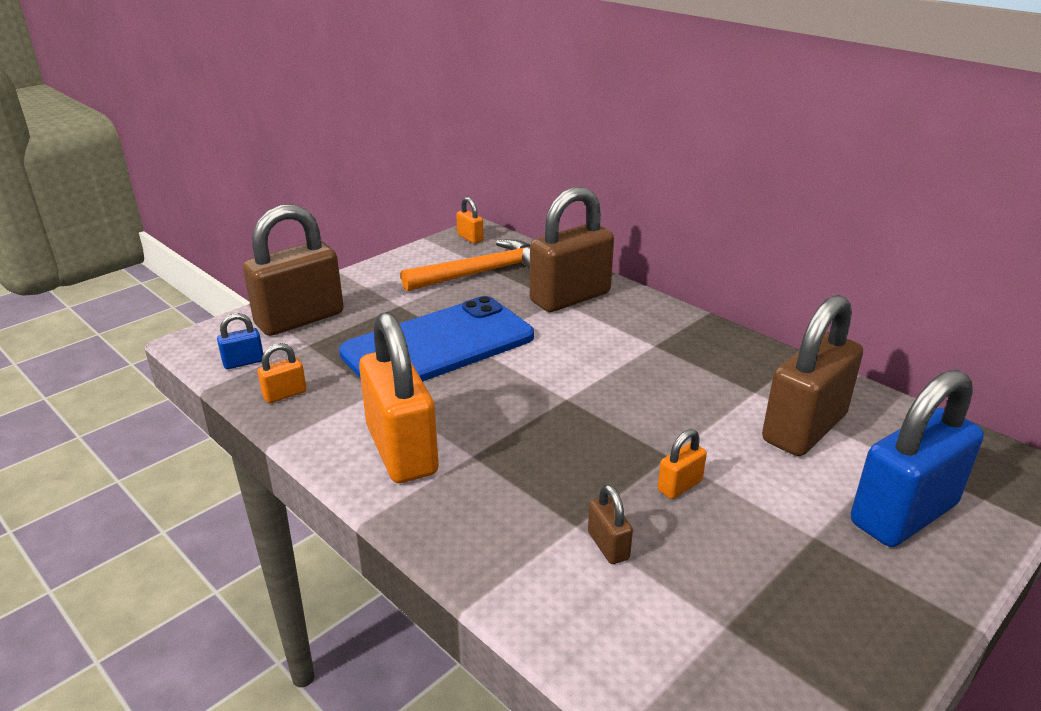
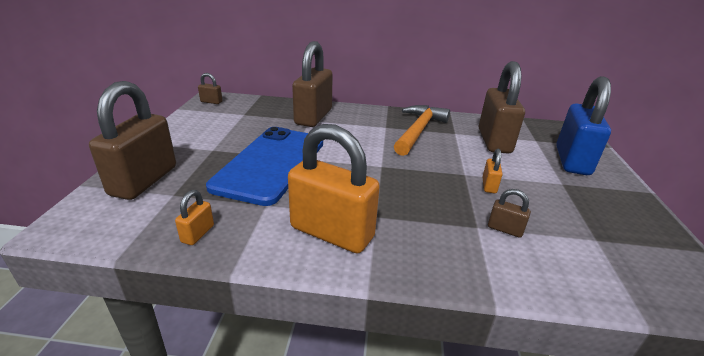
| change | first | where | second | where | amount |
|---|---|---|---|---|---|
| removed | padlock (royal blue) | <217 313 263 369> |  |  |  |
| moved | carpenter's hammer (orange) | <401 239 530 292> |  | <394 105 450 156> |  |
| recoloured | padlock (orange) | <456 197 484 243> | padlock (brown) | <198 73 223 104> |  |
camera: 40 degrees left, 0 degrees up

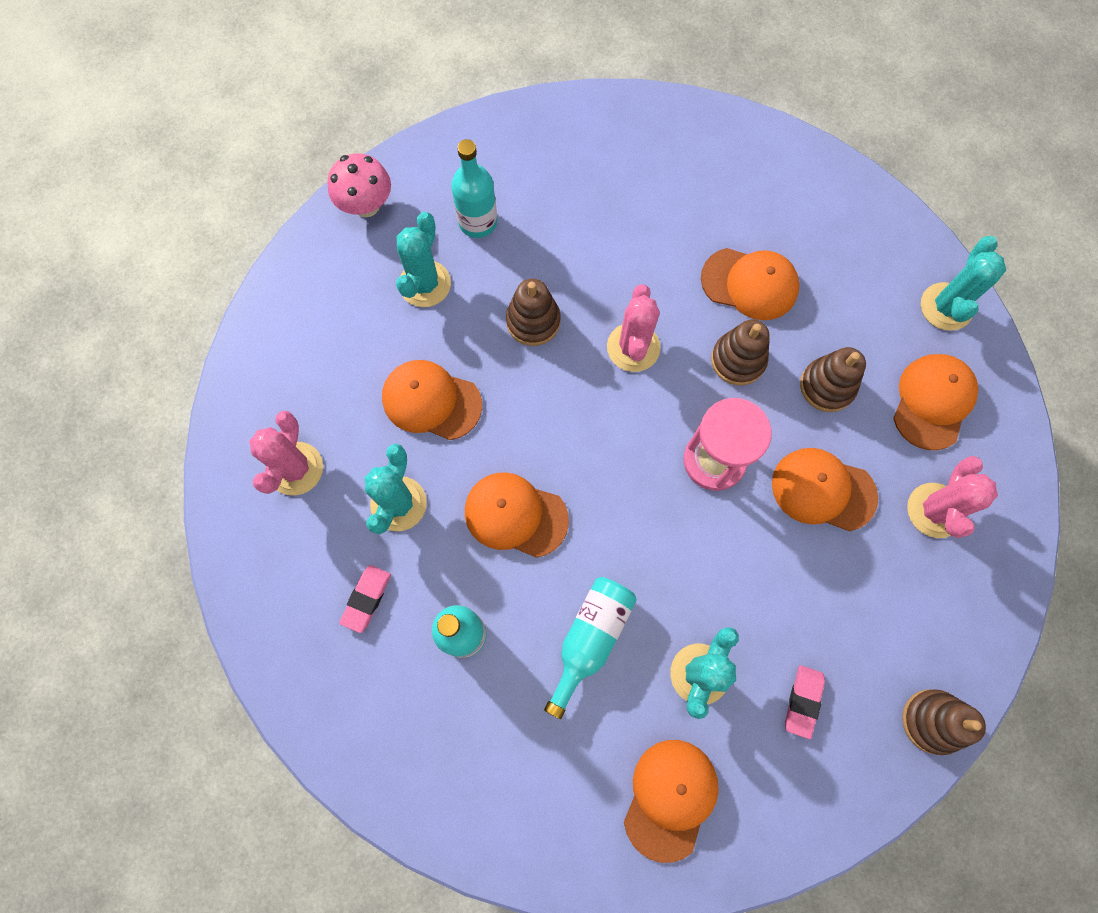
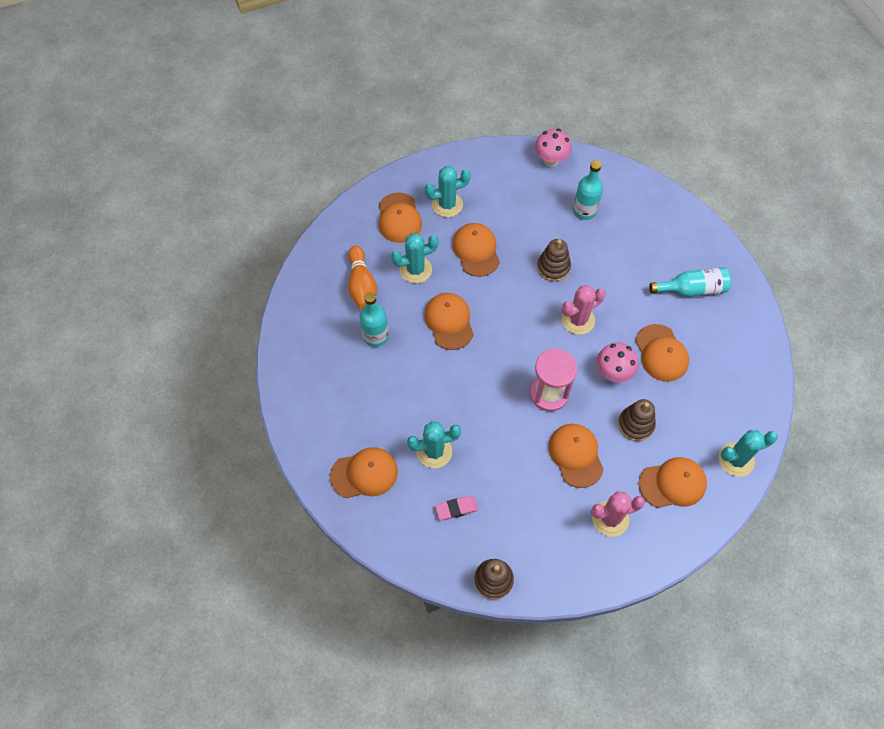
| change | first | where | second | where | amount |
|---|---|---|---|---|---|
| moved | prickly plant (turquoise) | <396 212 451 307> |  | <425 166 471 217> |  |
| moved | bottle (turquoise) | <544 577 637 719> |  | <649 267 731 297> |  |
| replaced | prickly plant (pink) | <249 411 323 496> | cap (orange) | <379 193 422 243> |  |
| replaced | eraser (pink) | <339 565 391 633> | tenpin (orange) | <348 246 377 310> |  |
| replaced | stacking rings (brown) | <711 320 770 385> | fungus (pink) | <596 342 638 382> |  |
camera: 55 degrees right, 10 degrees down

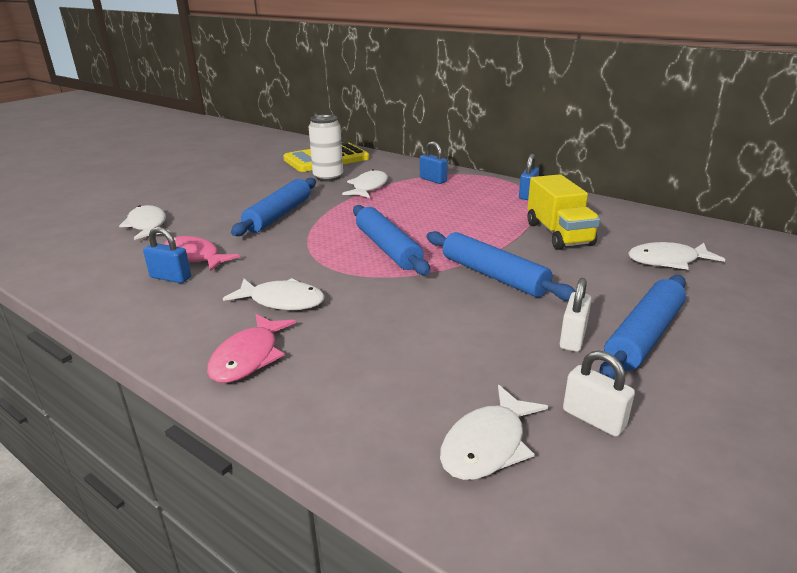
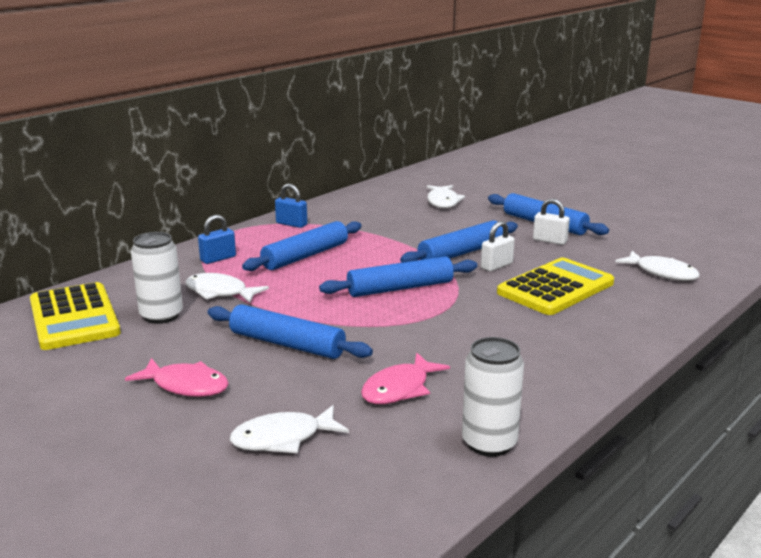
| change | first | where | second | where | amount |
|---|---|---|---|---|---|
| removed | padlock (royal blue) | <143 227 191 283> |  |  |  |
| removed | fish figure (snow-white) | <223 278 325 310> |  |  |  |
| removed | lorry (yellow) | <527 174 600 250> |  |  |  |
| added |  |  | rolling pin (royal blue) | <242 221 362 271> |  |
| added |  |  | tin (snow-white) | <462 337 524 457> |  |
| added |  |  | adding machine (yellow) | <497 258 614 315> |  |
| moved | fish figure (pink) | <207 314 296 383> |  | <125 358 229 397> |  |
| moved | padlock (snow-white) | <563 350 635 437> |  | <481 221 515 272> |  |
camera: 85 degrees left, 5 degrees down

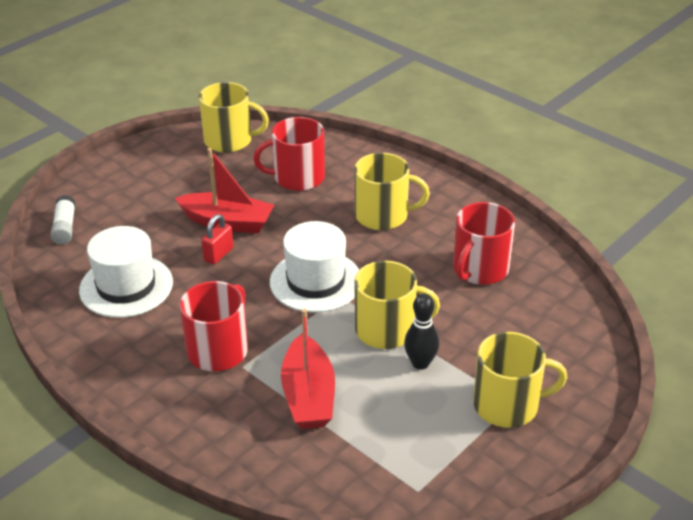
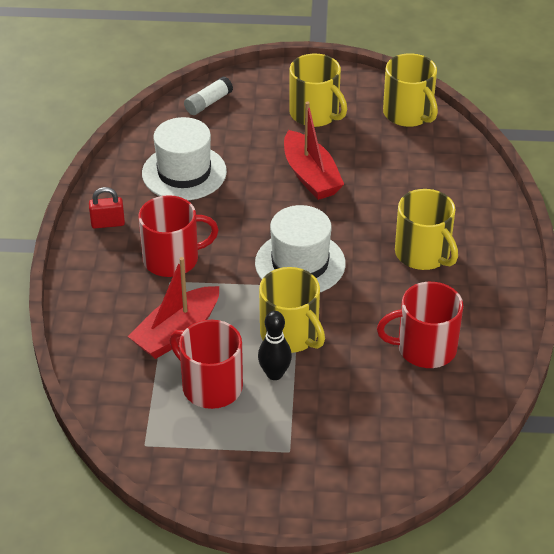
| change | first | where | second | where | amount |
|---|---|---|---|---|---|
| moved | padlock (red) | <201 214 233 265> |  | <89 187 125 229> |  |
| moved | tea mug (red) | <253 117 325 191> |  | <170 320 243 409> |  |
| moved | tea mug (yellow) | <473 332 567 428> |  | <289 54 347 127> |  |
camera: 50 degrees right, 5 degrees up

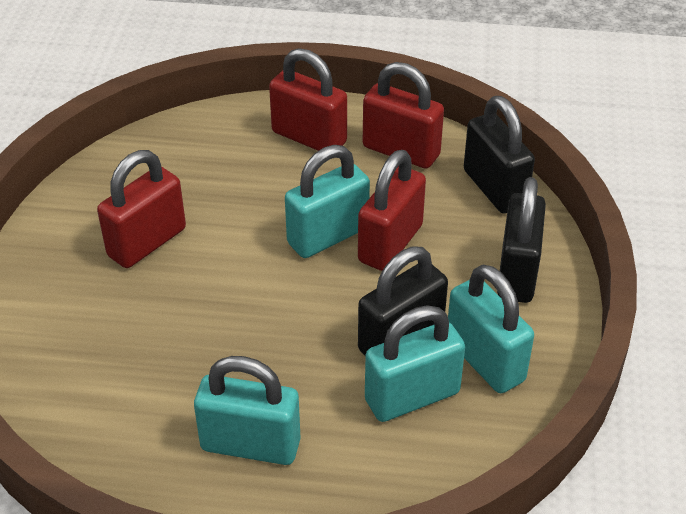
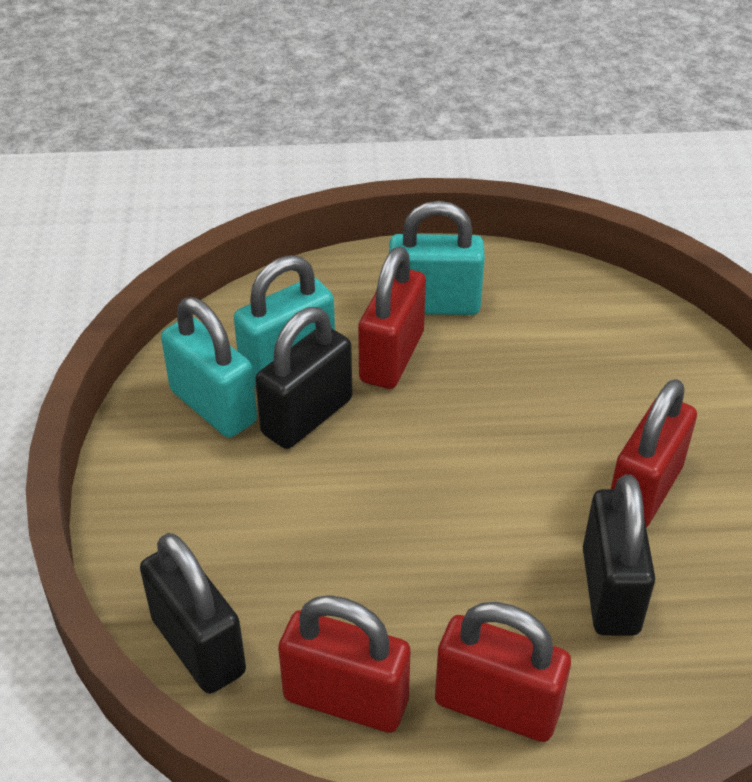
| change | first | where | second | where | amount |
|---|---|---|---|---|---|
| removed | padlock (turquoise) | <285 145 370 258> |  |  |  |
| moved | padlock (red) | <358 150 426 271> |  | <358 247 426 389> |  |
| moved | padlock (jet-black) | <497 177 546 303> |  | <583 475 655 636> |  |
camera: 170 degrees right, 0 degrees up

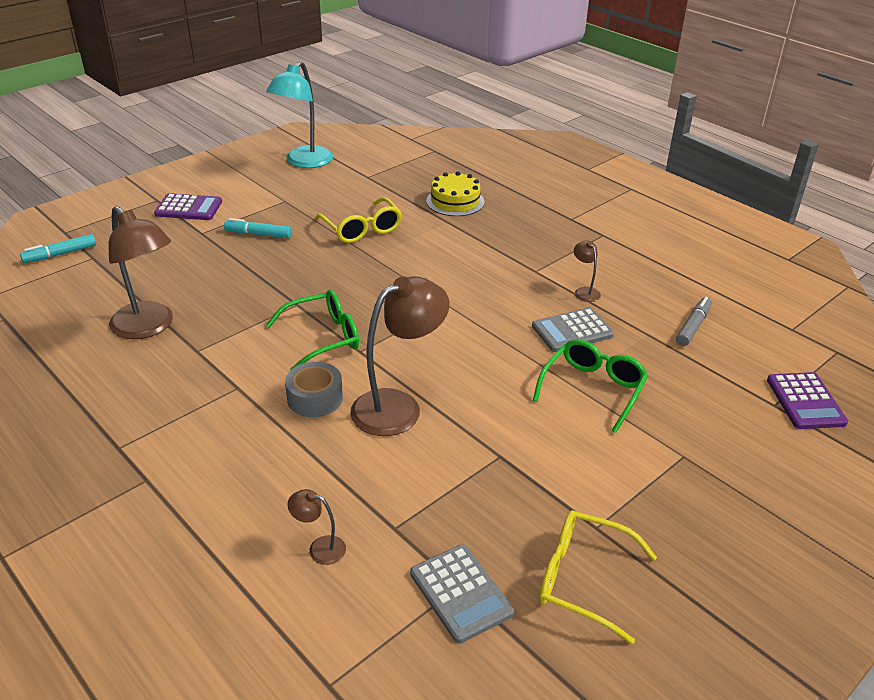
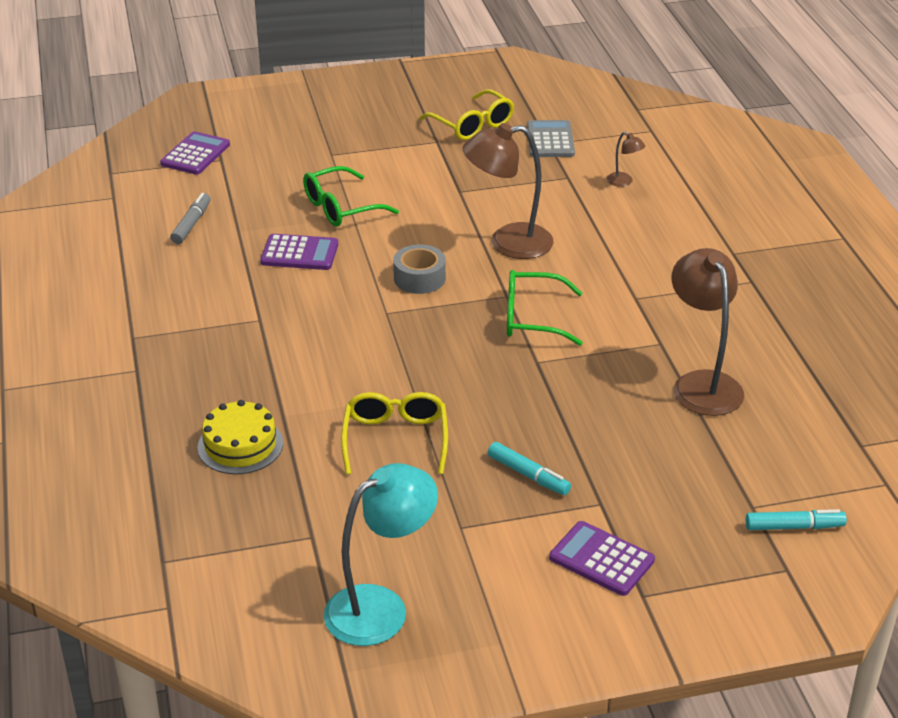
| change | first | where | second | where | amount |
|---|---|---|---|---|---|
| removed | desk lamp (brown) | <574 240 601 302> |  |  |  |
| moved | tape (gray) | <285 362 343 417> |  | <393 245 446 294> |  |
| recoloured | adding machine (gray) | <532 307 614 352> | adding machine (purple) | <260 234 338 270> |  |
| turned | felt pen (gray) | <676 297 712 346> |  | <170 193 211 244> | 135 degrees clockwise |
camera: 150 degrees left, 0 degrees up

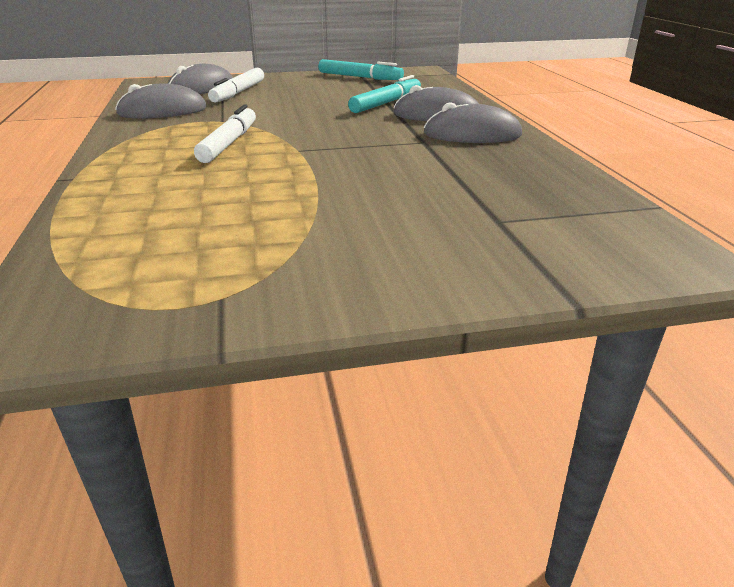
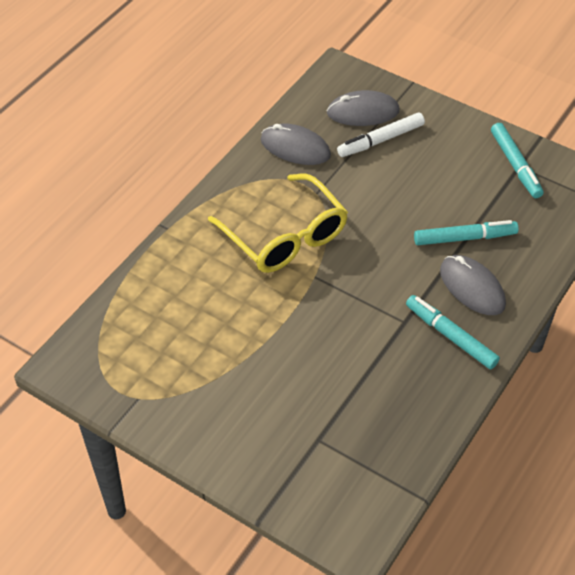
| change | first | where | second | where | amount |
|---|---|---|---|---|---|
| replaced | felt pen (snow-white) | <194 104 256 163> | spectacles (yellow) | <208 173 348 273> |  |
| replaced | mouse (gray) | <424 102 522 143> | felt pen (turquoise) | <406 295 500 369> |  |
camera: 45 degrees right, 20 degrees up

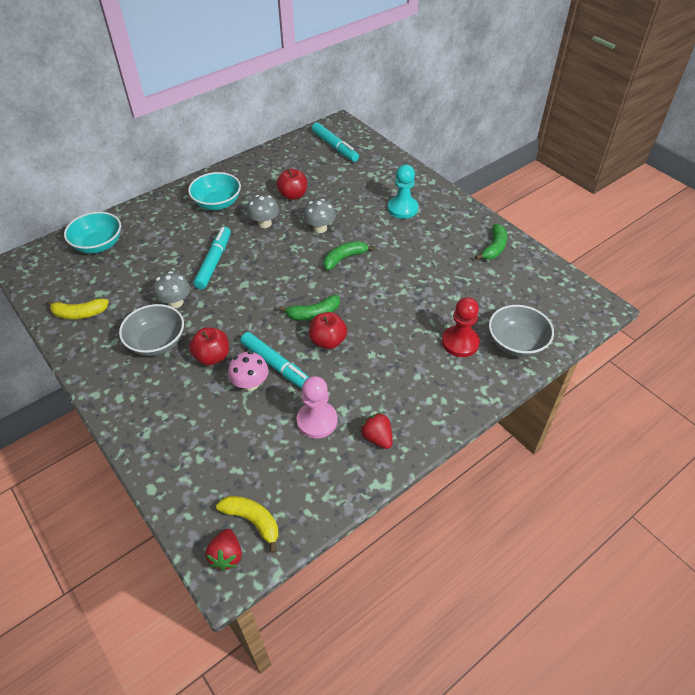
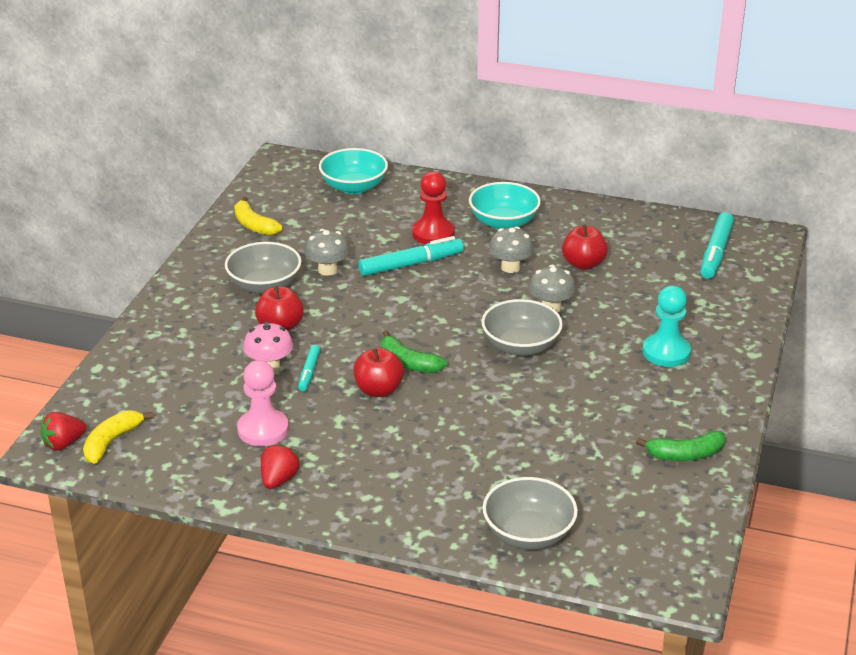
| change | first | where | second | where | amount |
|---|---|---|---|---|---|
| moved | pawn (red) | <442 297 480 357> |  | <412 171 455 244> |  |
| replaced | banana fruit (emerald) | <323 241 375 270> | bowl (gray) | <482 299 563 356> |  |
| turned | banana fruit (yellow) | <216 496 278 553> |  | <83 410 154 464> | 150 degrees counterclockwise |
| resized | felt pen (turquoise) | <240 332 309 389> |  | <298 345 320 391> | x0.55 |
camera: 55 degrees right, 15 degrees down

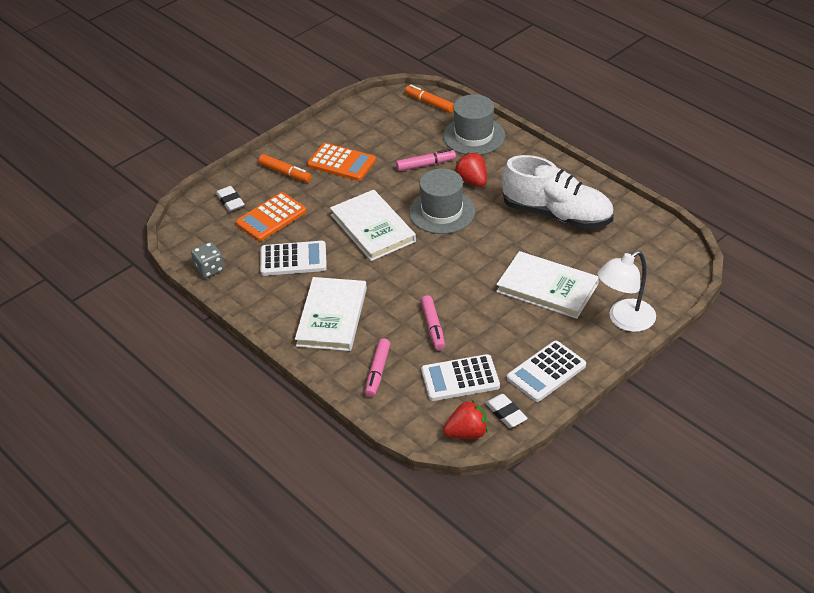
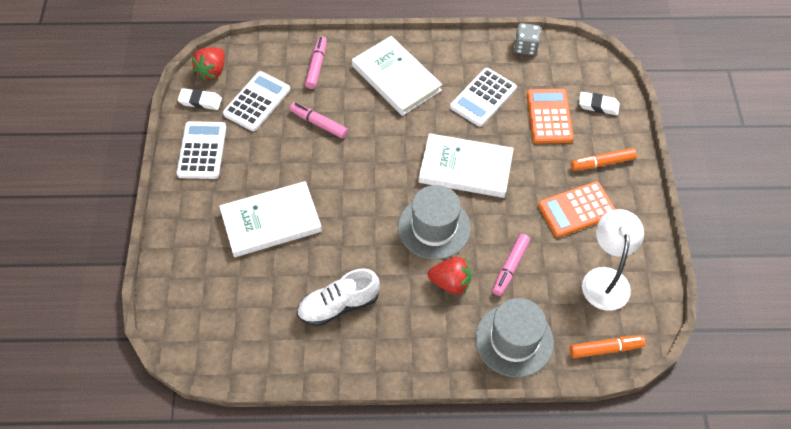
| change | first | where | second | where | amount |
|---|---|---|---|---|---|
| moved | desk lamp (snow-white) | <597 250 656 332> |  | <582 209 644 311> |  |
| turned | felt pen (pink) | <365 339 390 397> |  | <305 36 327 89> | 45 degrees clockwise |
| resized | sneaker (snow-white) | <502 155 614 229> |  | <297 268 380 326> | x0.64 |
camera: 130 degrees right, 15 degrees up

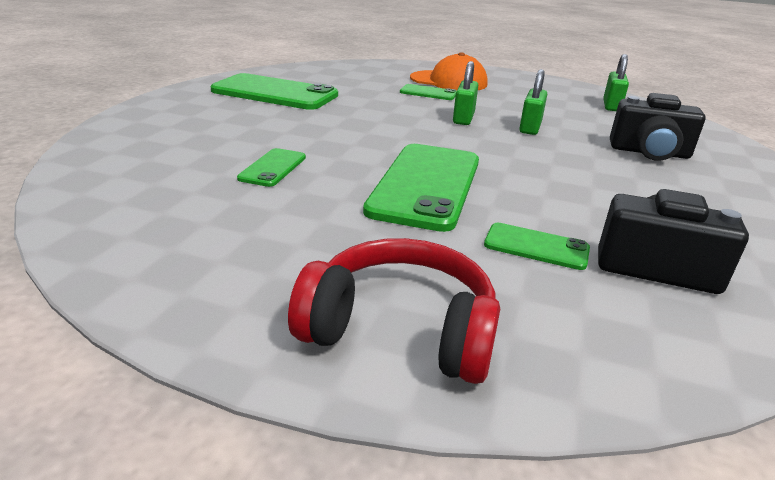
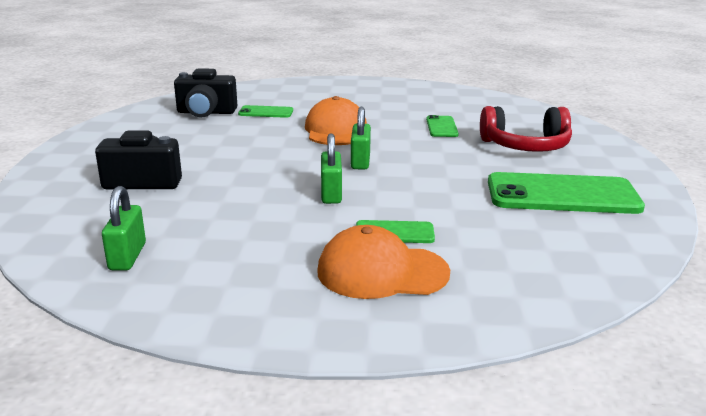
| change | first | where | second | where | amount |
|---|---|---|---|---|---|
| moved | headset (red) | <288 238 500 384> |  | <480 106 572 152> |  |
| moved | padlock (emerald) | <519 69 547 135> |  | <351 107 371 170> |  |
| replaced | mobile phone (emerald) | <363 144 479 232> | cap (orange) | <305 96 367 145> |  |
camera: 165 degrees right, 5 degrees down

